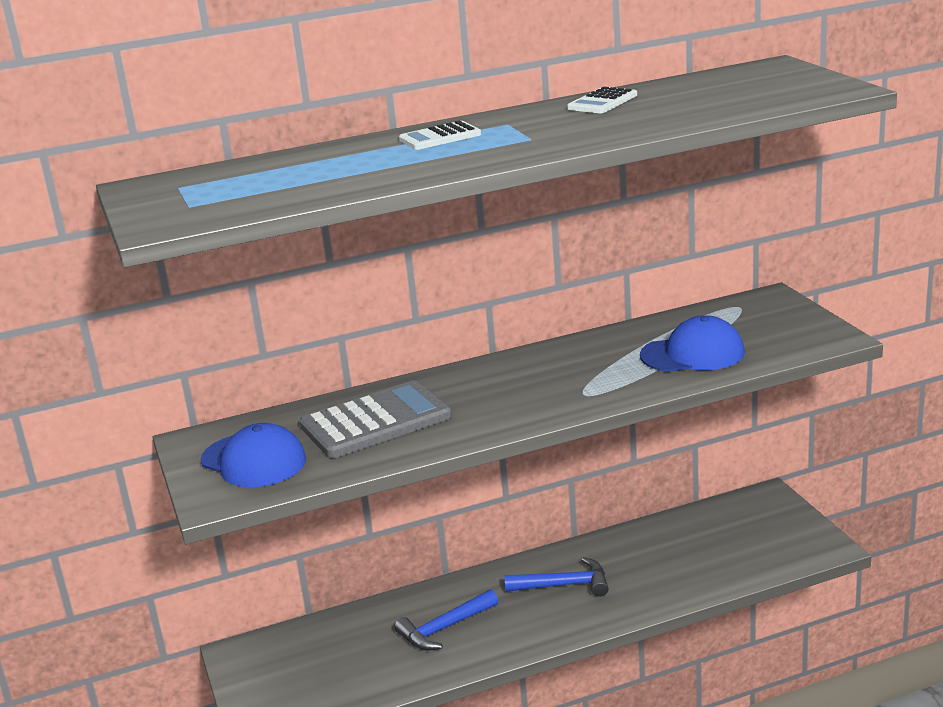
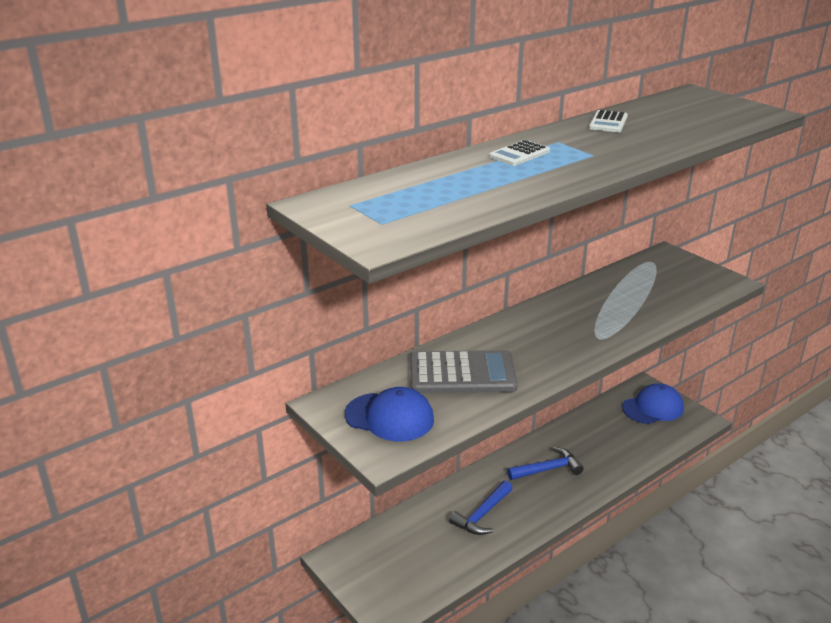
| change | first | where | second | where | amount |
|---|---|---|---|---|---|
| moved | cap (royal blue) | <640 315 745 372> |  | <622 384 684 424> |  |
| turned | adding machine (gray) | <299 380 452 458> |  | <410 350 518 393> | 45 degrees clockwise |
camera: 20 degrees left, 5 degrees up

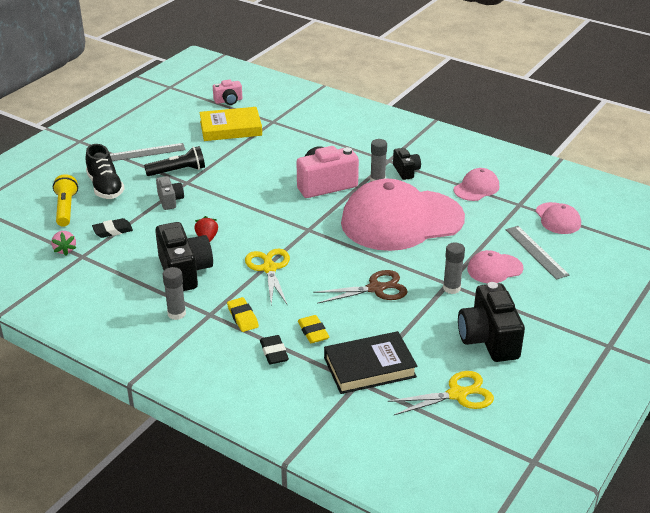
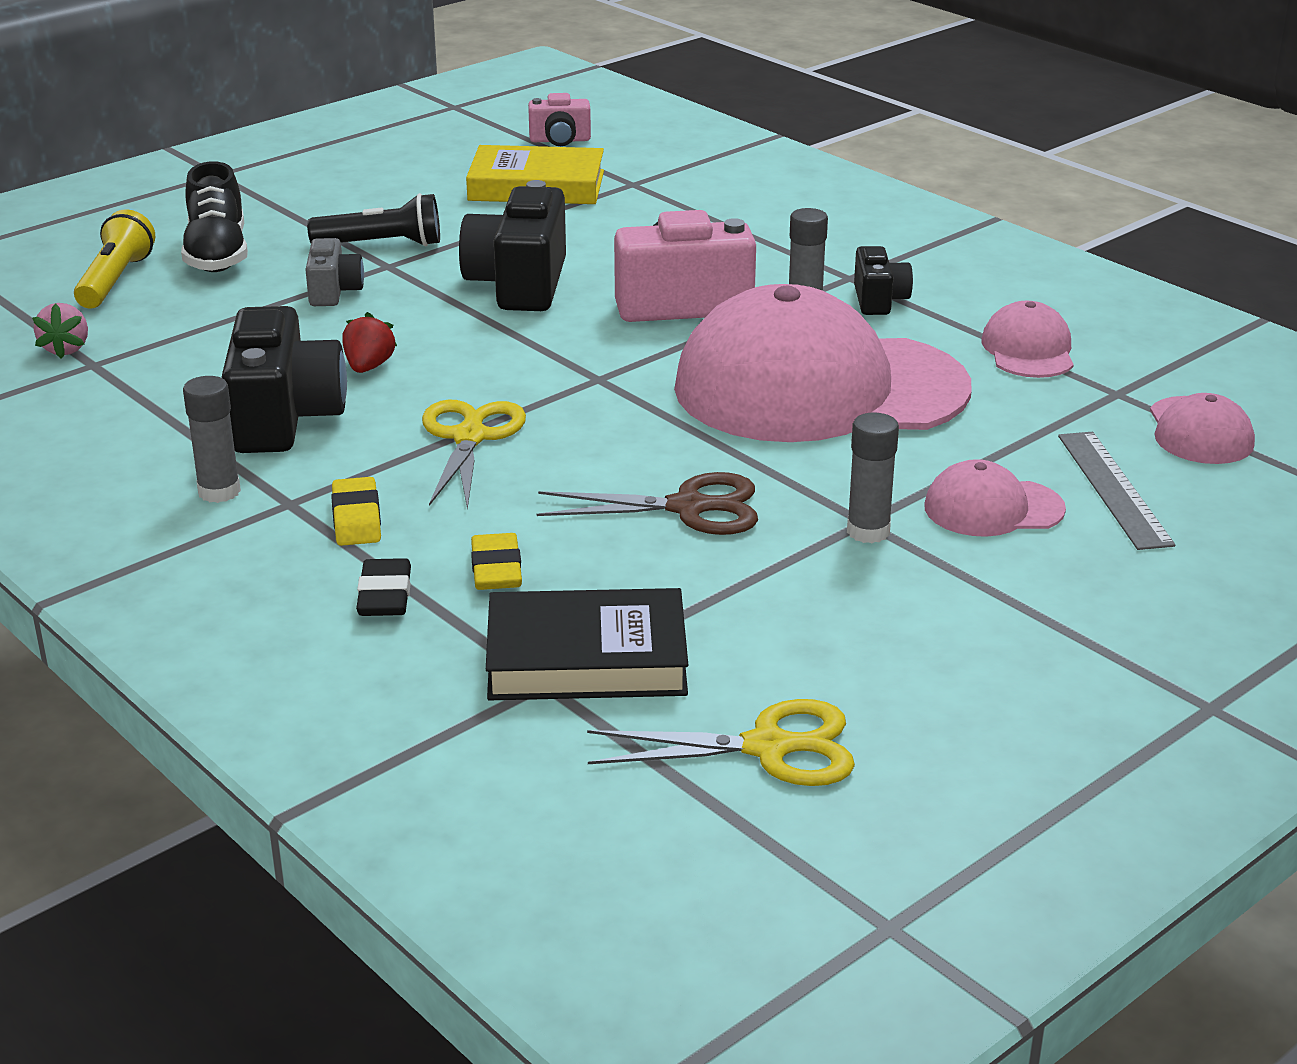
| change | first | where | second | where | amount |
|---|---|---|---|---|---|
| removed | eraser (jet-black) | <92 218 133 238> |  |  |  |
| removed | straightedge (gray) | <110 143 186 161> |  |  |  |
| moved | photo camera (jet-black) | <458 282 525 362> |  | <459 180 566 311> |  |
| turned | cap (pink) | <453 168 499 201> |  | <982 301 1074 378> | 60 degrees counterclockwise |
camera: 15 degrees right, 5 degrees down

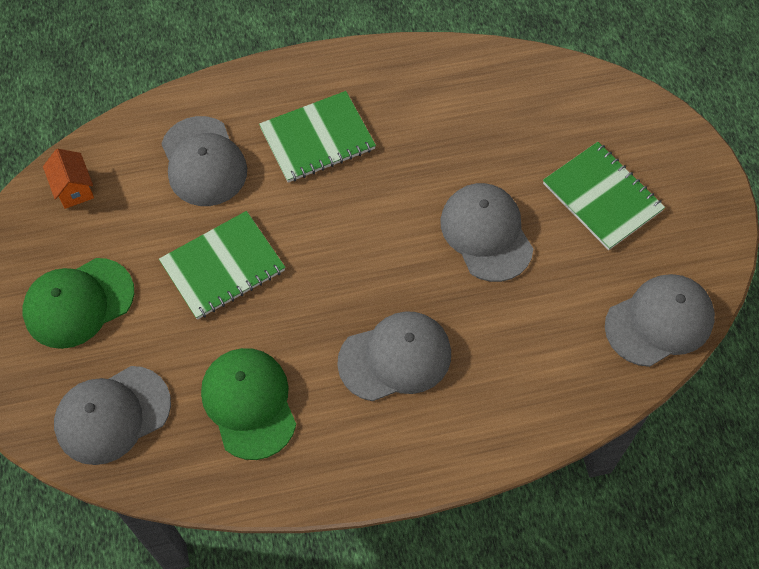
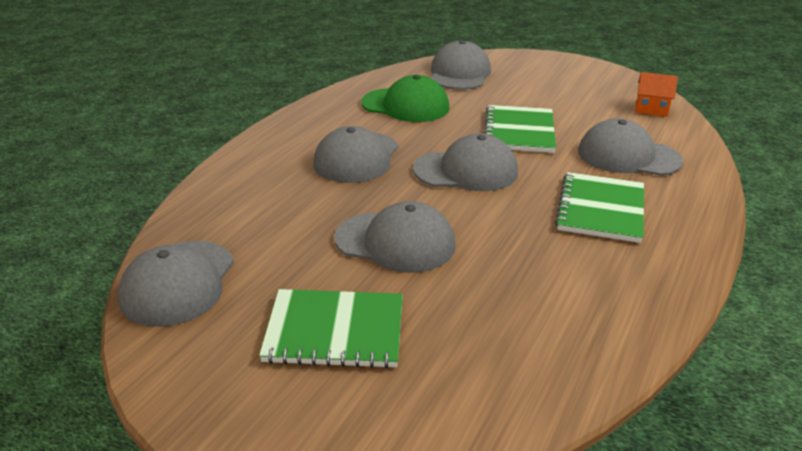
| change | first | where | second | where | amount |
|---|---|---|---|---|---|
| removed | cap (emerald) | <22 258 134 349> |  |  |  |
| added |  |  | cap (gray) | <413 133 518 191> |  |
camera: 130 degrees right, 30 degrees down

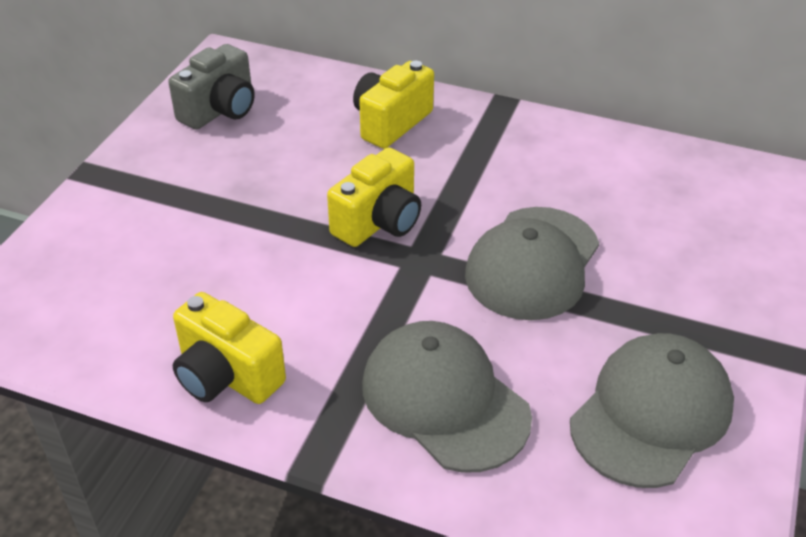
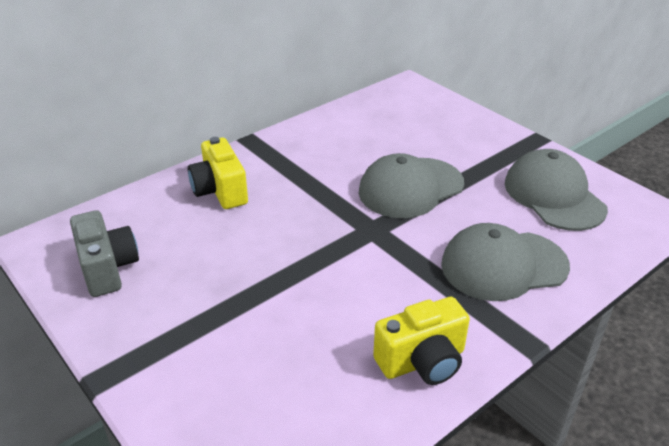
| change | first | where | second | where | amount |
|---|---|---|---|---|---|
| removed | photo camera (yellow) | <327 147 421 247> |  |  |  |
| turned | cap (gray) | <465 207 599 320> |  | <359 153 464 218> | 90 degrees clockwise |
camera: 60 degrees left, 5 degrees down

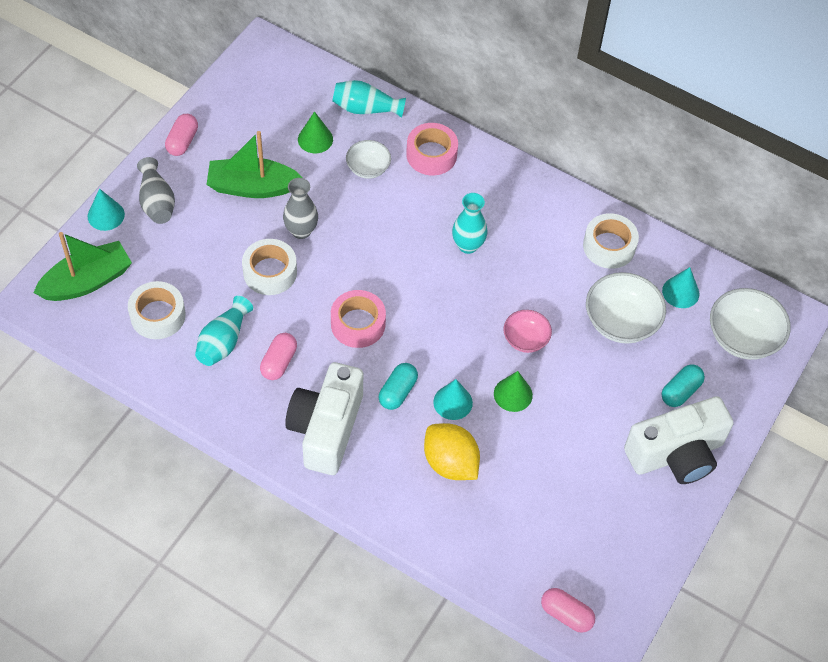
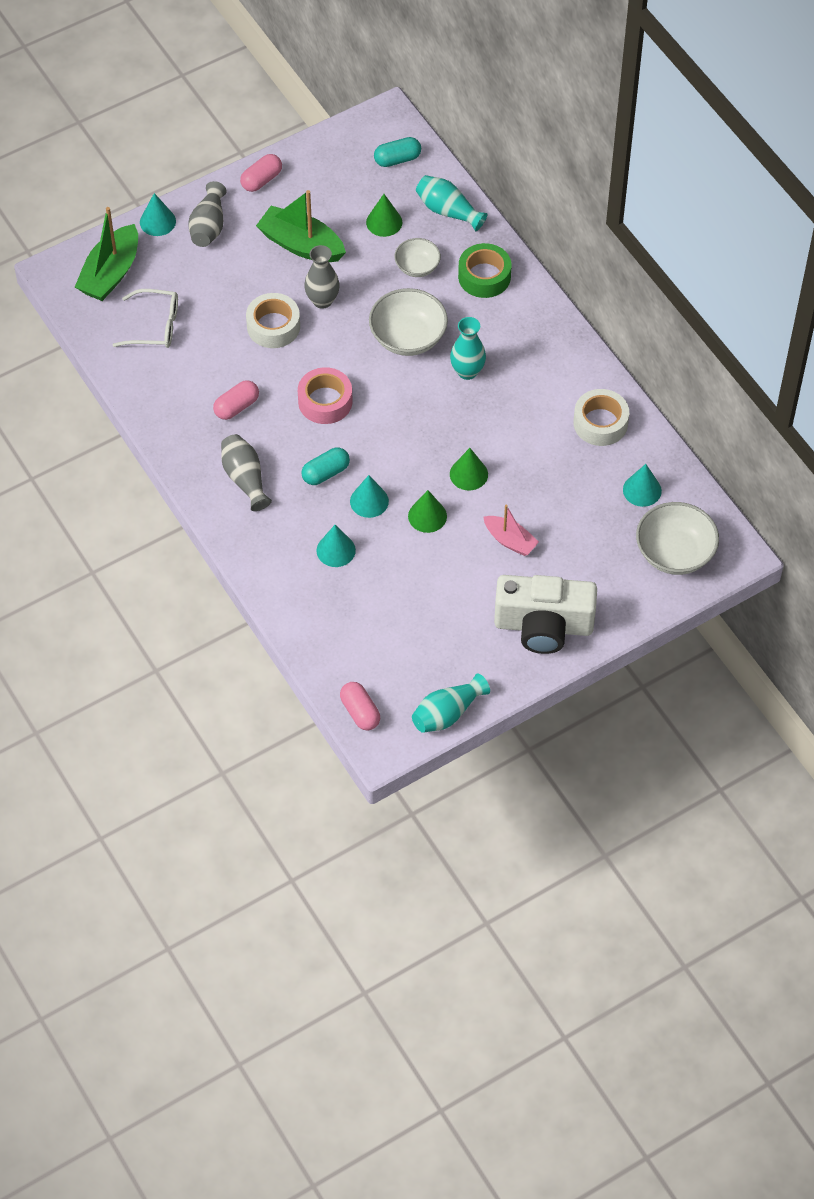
| change | first | where | second | where | amount |
|---|---|---|---|---|---|
| added |  |  | sailboat (pink) | <484 505 539 556> |  |
| moved | tall vase (turquoise) | <195 296 253 366> |  | <412 673 490 733> |  |
| moved | bowl (snow-white) | <586 272 666 344> |  | <369 288 448 356> |  |
| moved | pill (turquoise) | <661 364 705 407> |  | <374 137 421 167> |  |
| replaced | tape (snow-white) | <128 281 186 339> | spectacles (snow-white) | <113 289 178 348> |  |
| replaced | photo camera (snow-white) | <285 362 363 475> | tall vase (gray) | <221 434 272 511> |  |
| replaced | lemon (yellow) | <424 423 480 480> | cone shape (turquoise) | <316 525 356 567> |  |
| replaced | bowl (pink) | <503 310 552 353> | cone shape (emerald) | <450 448 488 491> |  |
| recoloured | tape (pink) | <406 123 458 175> | tape (emerald) | <458 243 511 298> |  |
| turned | sailboat (emerald) | <33 232 132 301> |  | <75 207 138 301> | 120 degrees clockwise |
camera: 30 degrees right, 0 degrees up

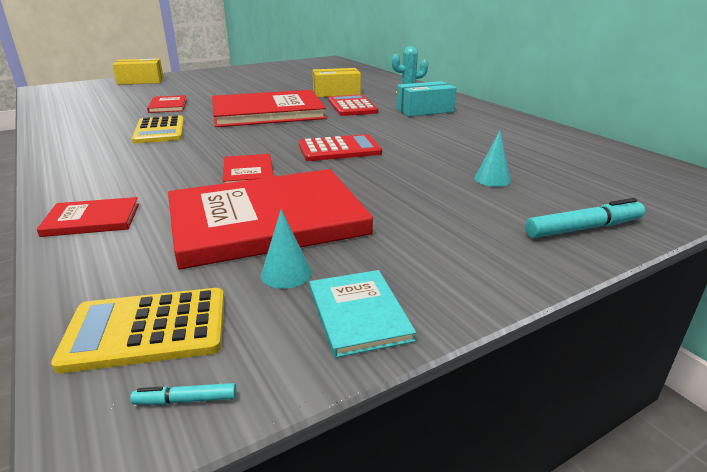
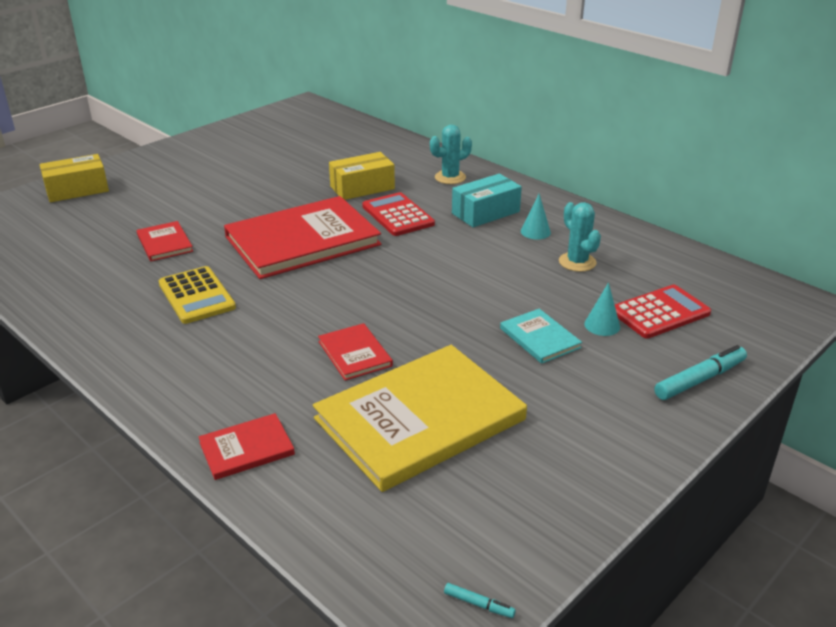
| change | first | where | second | where | amount |
|---|---|---|---|---|---|
| removed | adding machine (yellow) | <51 288 224 373> |  |  |  |
| added |  |  | prickly plant (turquoise) | <559 202 601 272> |  |
| moved | cone shape (turquoise) | <261 209 312 289> |  | <521 194 551 239> |  |
| moved | adding machine (red) | <299 134 382 161> |  | <615 285 711 339> |  |
| moved | hardback (turquoise) | <309 270 416 358> |  | <500 309 582 364> |  |
| recoloured | hardback (red) | <168 169 373 270> | hardback (yellow) | <313 345 527 492> |  |
| turned | felt pen (turquoise) | <130 383 236 405> |  | <444 583 516 618> | 135 degrees counterclockwise |
camera: 15 degrees left, 5 degrees up

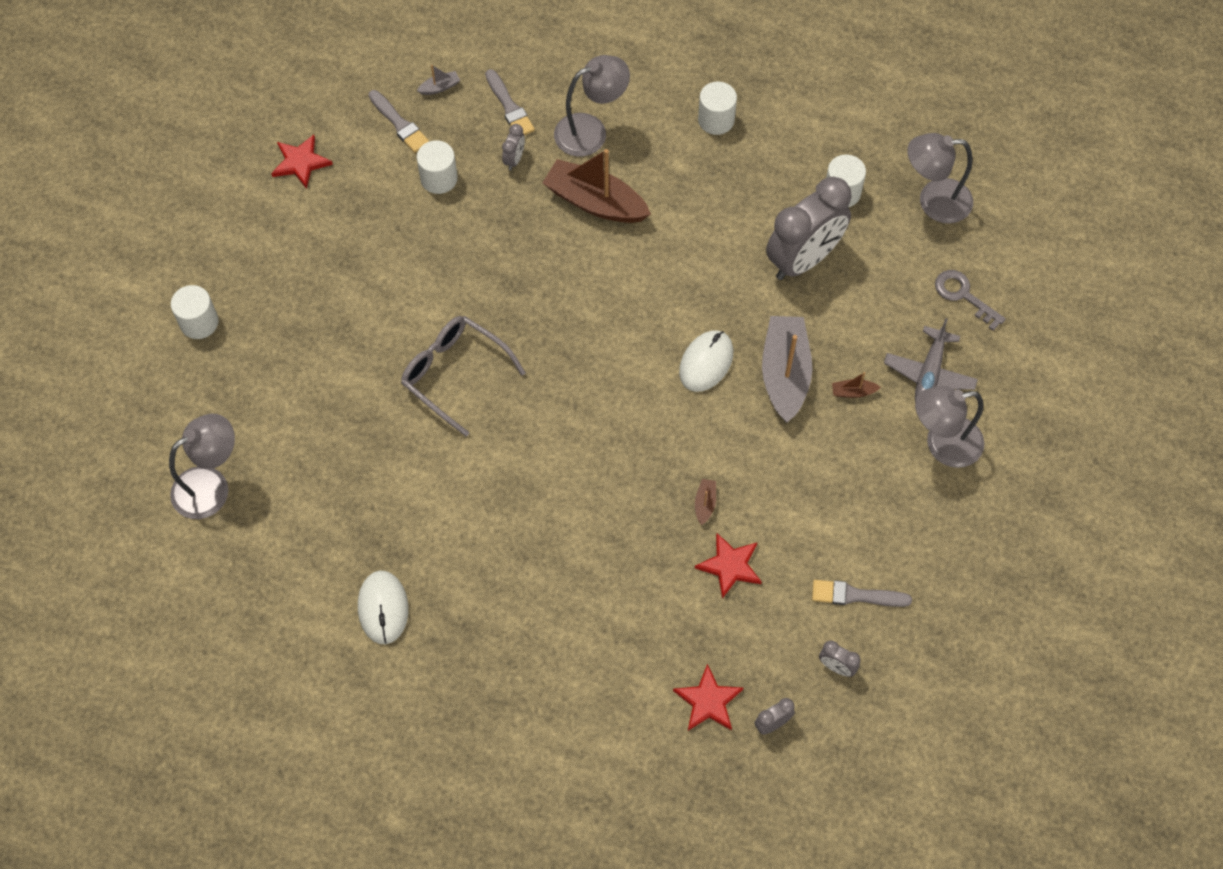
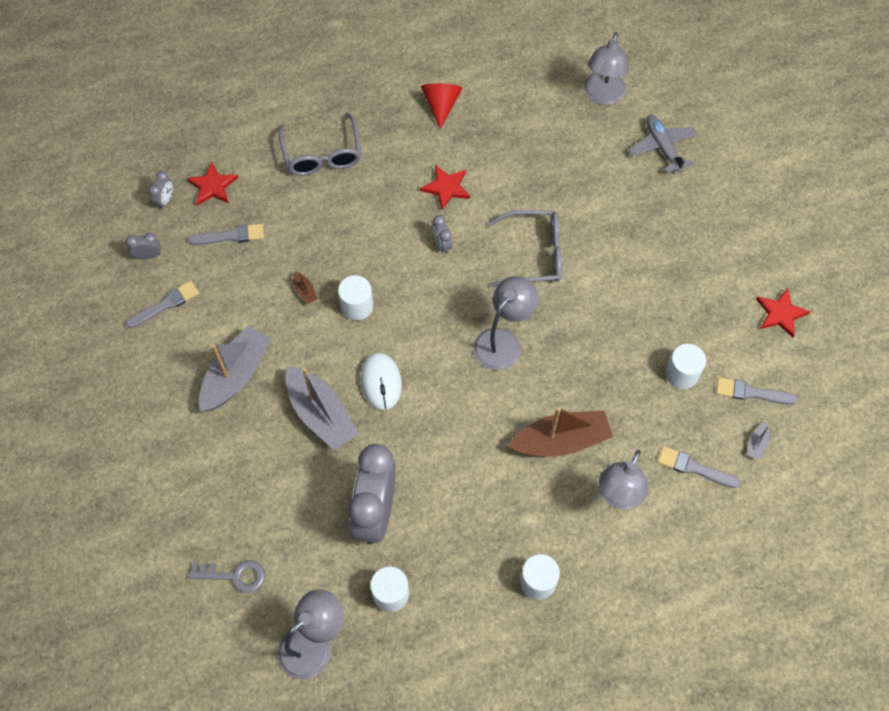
| change | first | where | second | where | amount |
|---|---|---|---|---|---|
| removed | sailboat (brown) | <832 372 881 398> |  |  |  |
| added |  |  | paint brush (gray) | <188 224 264 245> |  |
| added |  |  | sailboat (gray) | <199 326 271 412> |  |
| added |  |  | spectacles (gray) | <278 112 361 176> |  |
| moved | cylinder (snow-white) | <171 285 219 339> |  | <338 275 373 320> |  |
| moved | alarm clock (gray) | <502 124 525 170> |  | <432 215 452 254> |  |
| moved | star shape (red) | <695 533 762 599> |  | <420 165 470 210> |  |
| moved | toy plane (gray) | <884 318 978 402> |  | <629 115 698 173> |  |
| moved | desk lamp (gray) | <915 386 984 468> |  | <473 276 539 370> |  |
| replaced | mouse (snow-white) | <358 571 408 644> | cone shape (red) | <421 83 462 129> |  |
camera: 140 degrees right, 0 degrees up

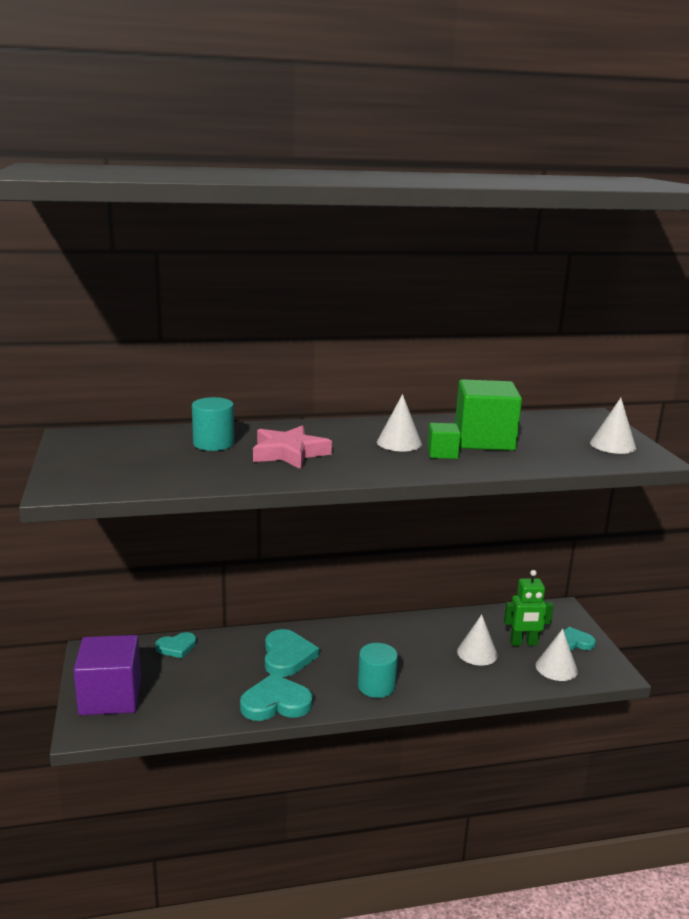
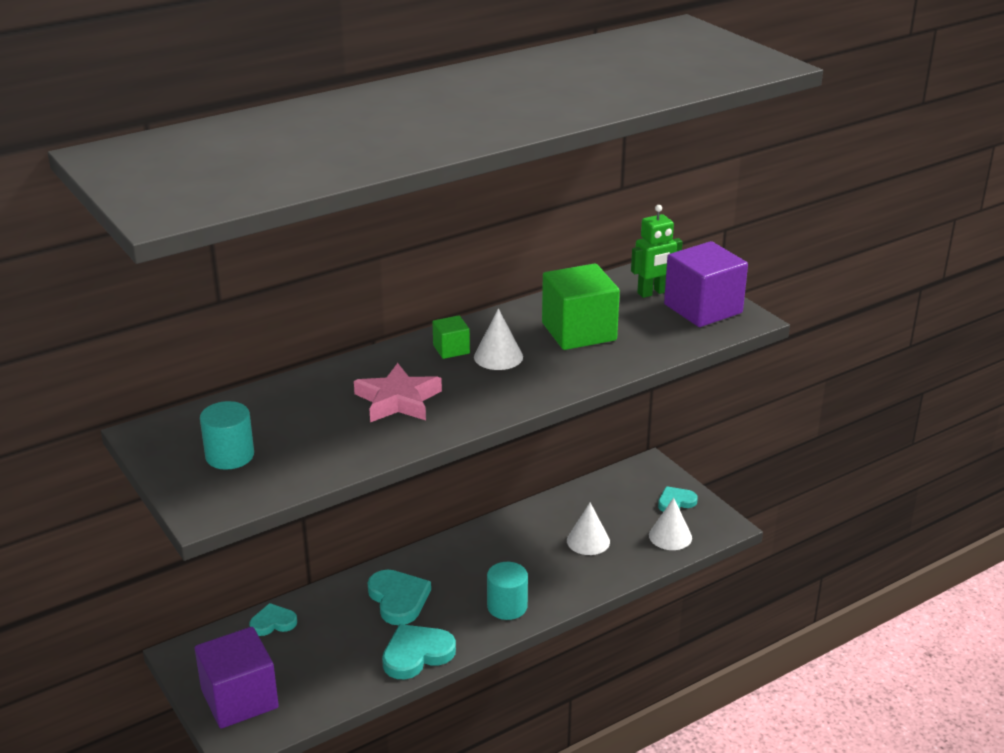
| change | first | where | second | where | amount |
|---|---|---|---|---|---|
| moved | cylinder (turquoise) | <192 397 234 451> |  | <200 401 254 470> |  |
| moved | cube (emerald) | <427 423 461 459> |  | <432 315 470 359> |  |
| moved | robot figure (emerald) | <504 570 554 646> |  | <631 205 683 298> |  |
| replaced | cone shape (snow-white) | <590 398 636 454> | cube (purple) | <664 241 748 327> |  |
| turned | love heart (turquoise) | <155 632 196 658> |  | <249 603 297 636> | 150 degrees counterclockwise |
camera: 20 degrees left, 10 degrees up

